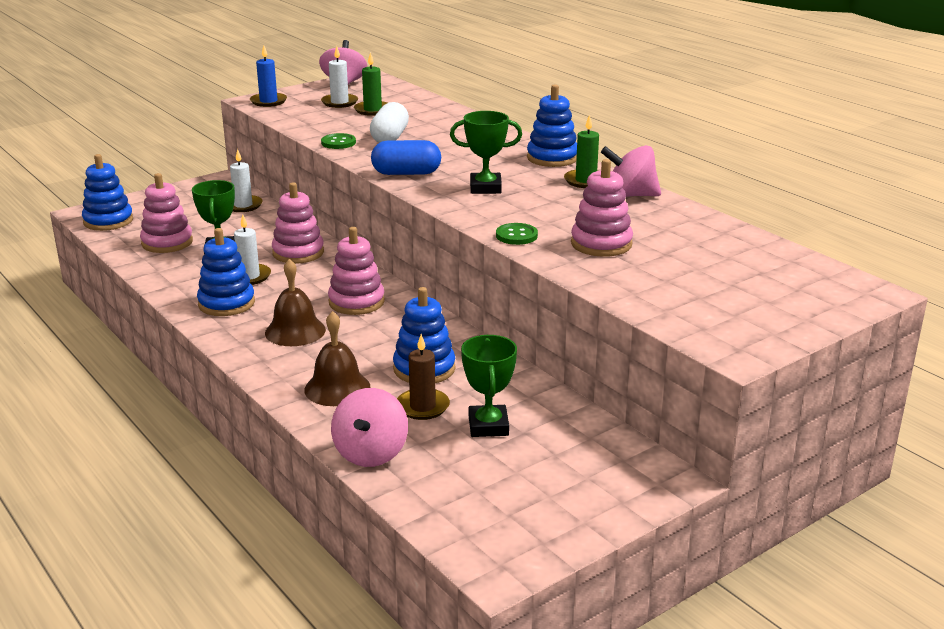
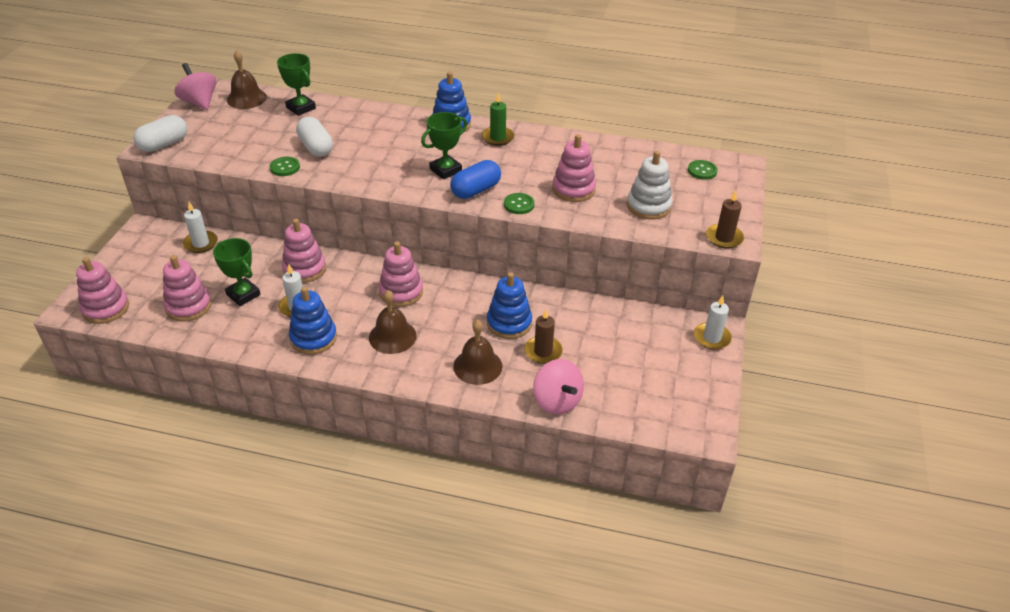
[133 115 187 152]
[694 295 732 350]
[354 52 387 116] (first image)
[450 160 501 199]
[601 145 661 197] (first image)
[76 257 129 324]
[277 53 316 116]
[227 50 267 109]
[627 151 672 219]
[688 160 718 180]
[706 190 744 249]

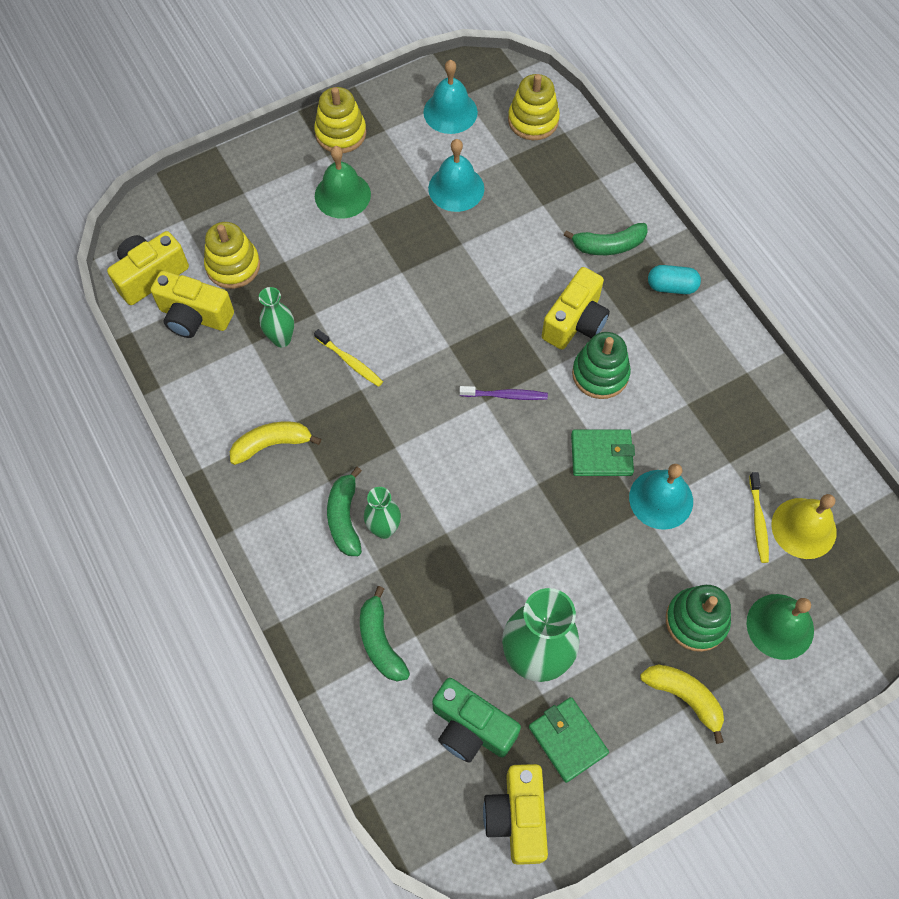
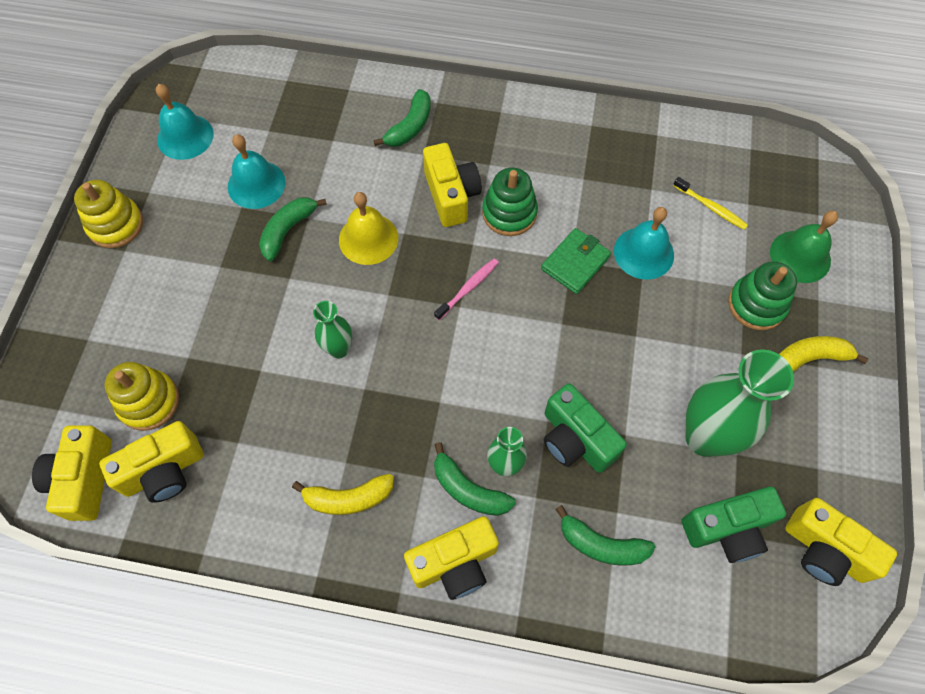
[508 74 560 140] (first image)
[315 146 371 219] (first image)
[648 265 701 294] (first image)
[313 301 352 359]
[314 329 383 387] (first image)
[434 259 499 320]
[292 474 394 515]
[339 192 398 265]
[529 697 609 783] (first image)
[259 197 327 261]
[544 383 627 473]
[404 516 499 600]

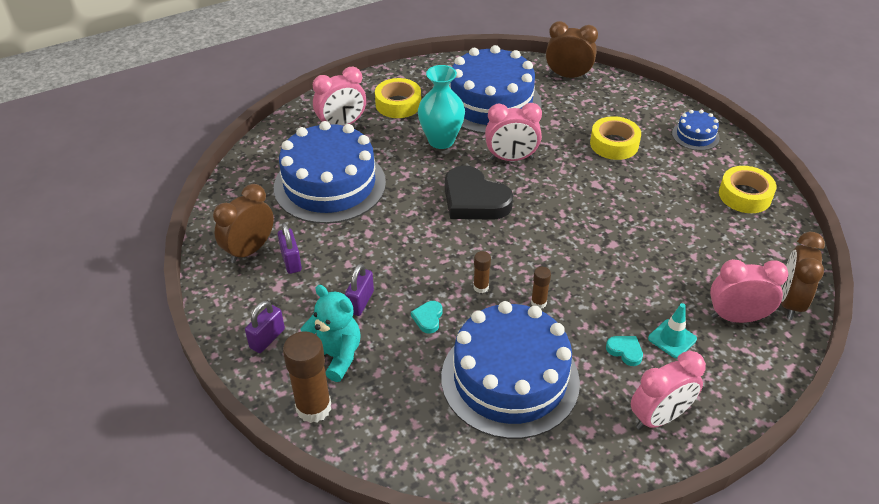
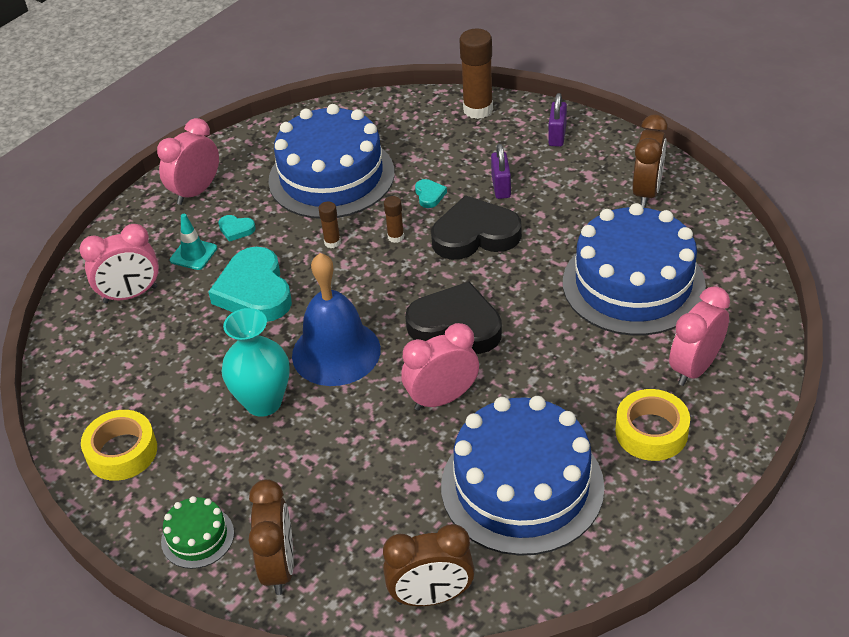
[222 308 290 417]
[161 496 234 569]
[590 116 641 160] (first image)
[278 223 302 274] (first image)
[248 479 293 595]
[300 285 361 382] (first image)
[431 195 522 260]
[208 247 292 322]
[292 253 381 386]

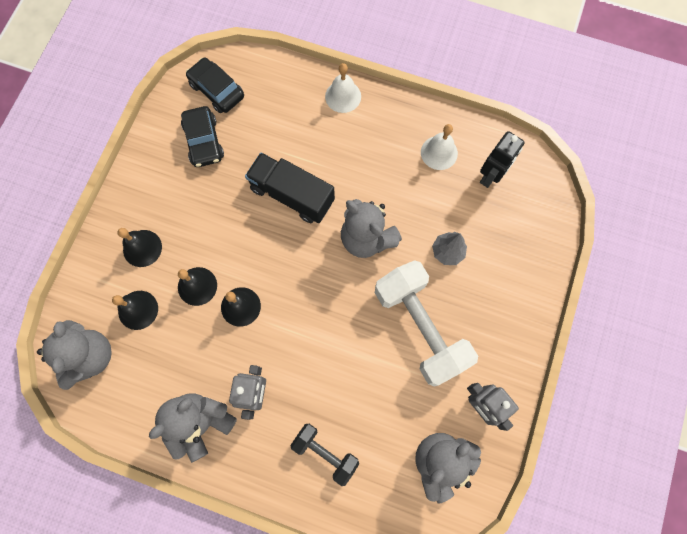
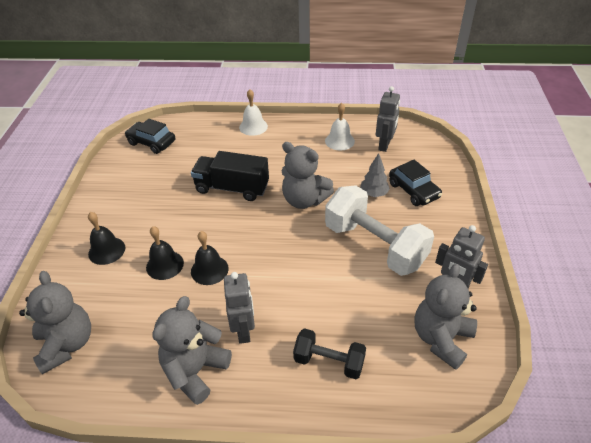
[389 160 442 206]
[376 86 400 152]
[112 291 158 330] (first image)

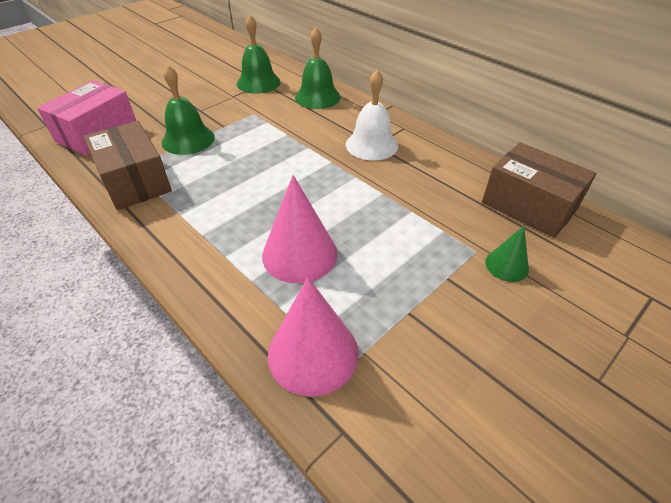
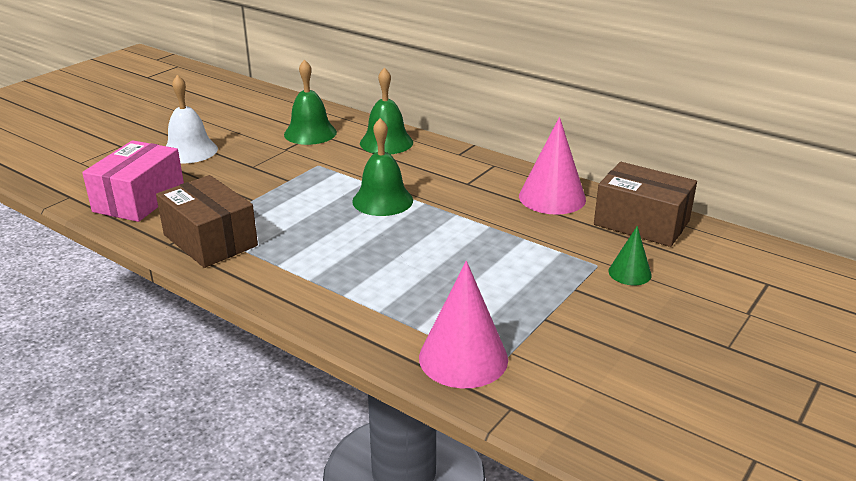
[352 118 413 216]
[166 75 218 164]
[519 117 586 215]

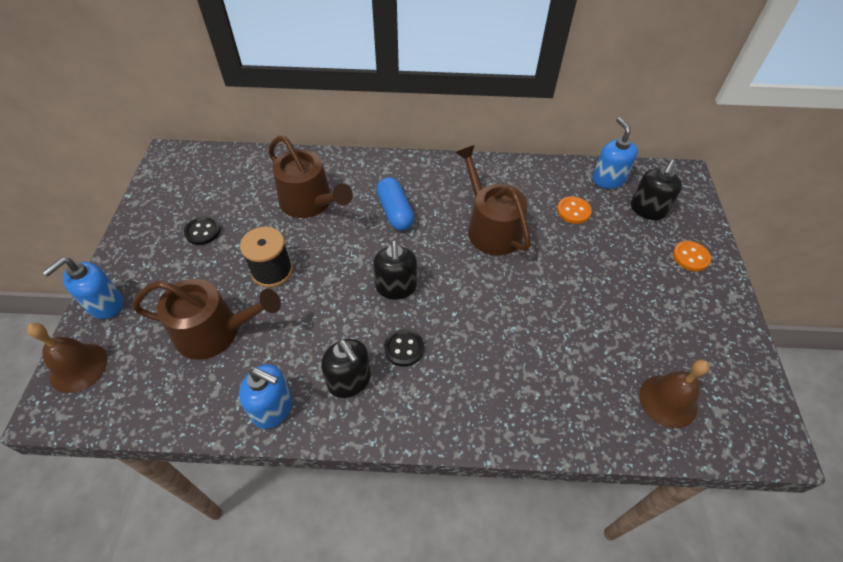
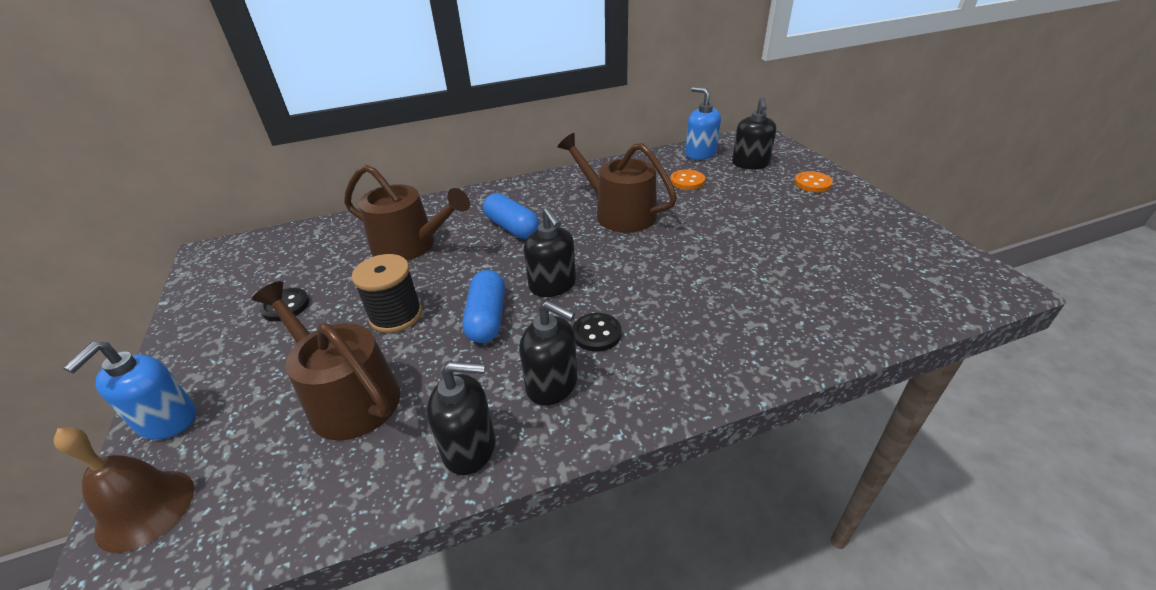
[252 281 401 441]
[639 359 710 428] (first image)
[427 361 495 475]
[463 270 505 343]

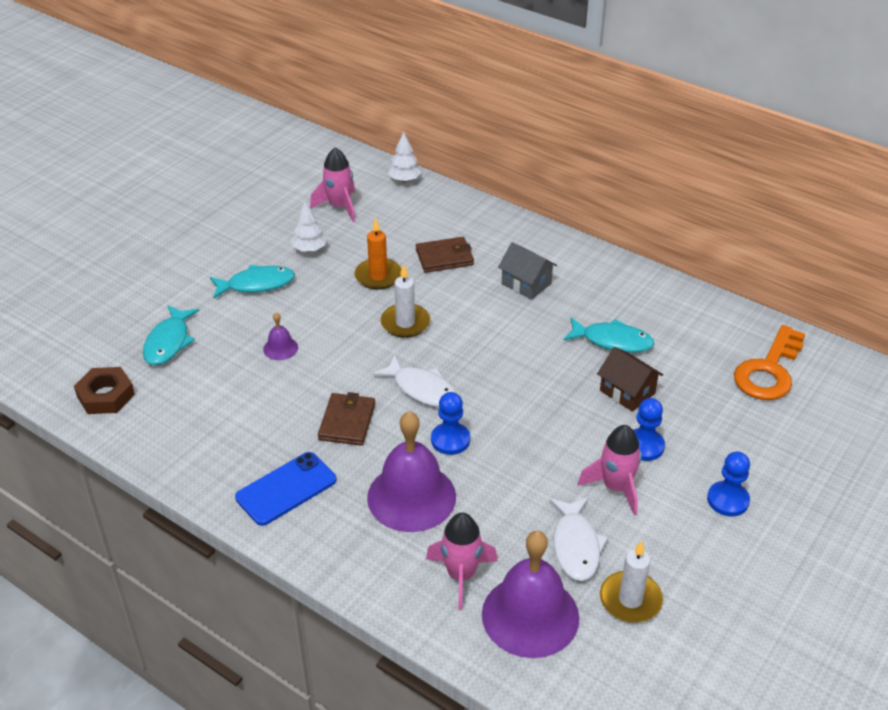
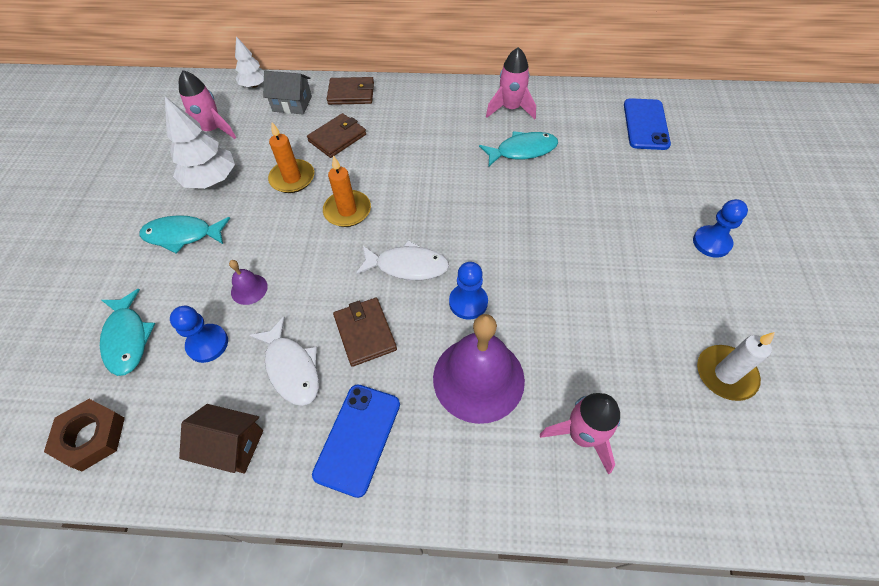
[165 97 235 189]
[263 71 312 115]
[323 155 371 227]
[140 215 230 254]
[624 98 671 150]
[179 404 263 473]
[170 306 228 363]
[486 47 536 120]
[249 317 319 406]
[482 531 579 658] (first image)
[327 77 374 105]

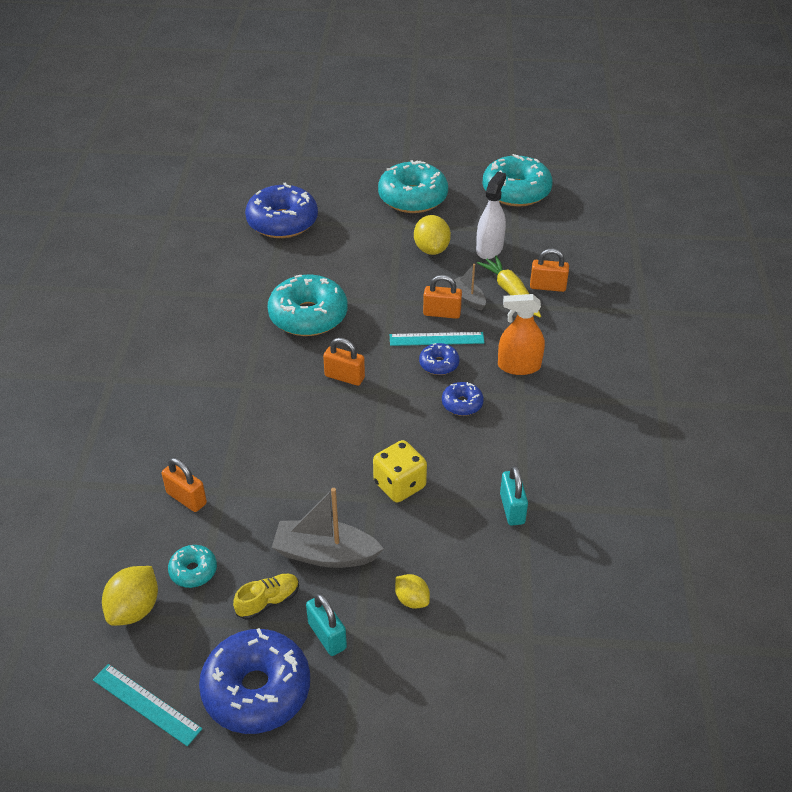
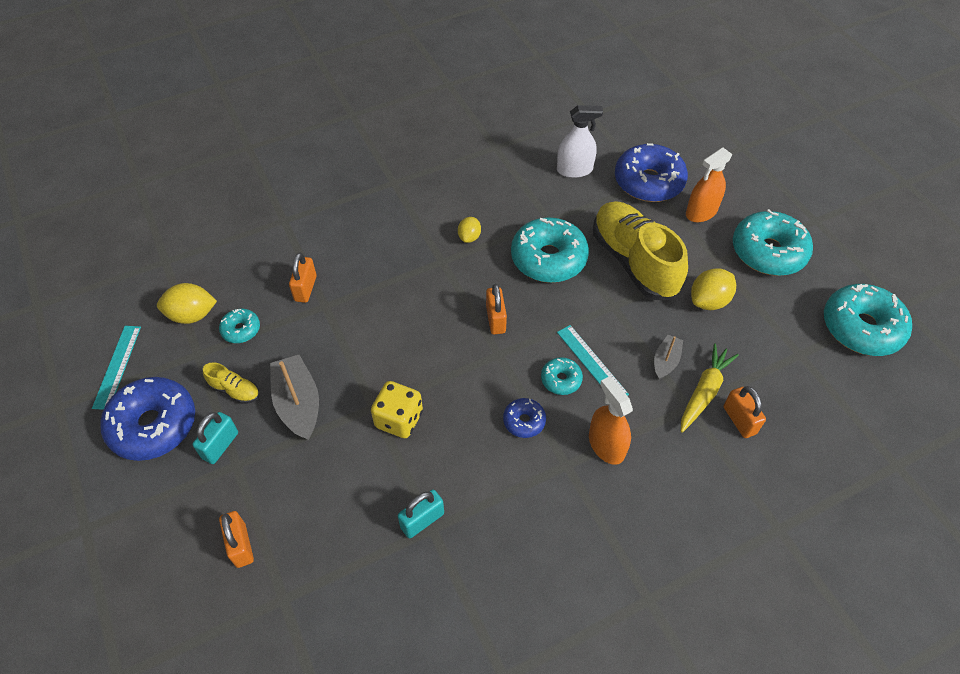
[557 105 603 178]
[219 511 254 568]
[541 357 583 395]
[458 217 481 243]
[686 147 732 222]
[593 201 688 300]

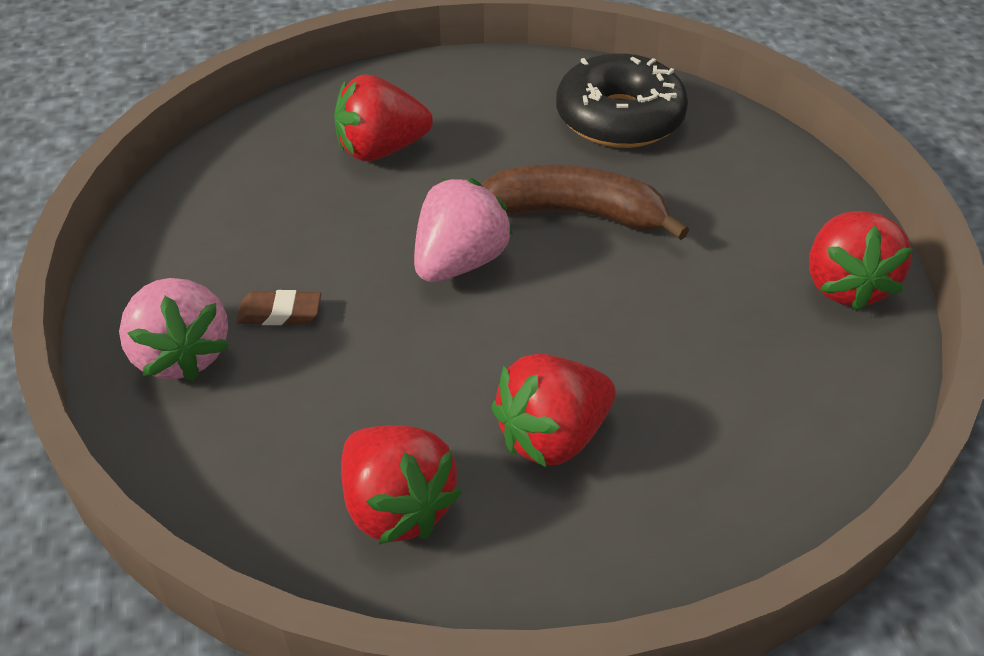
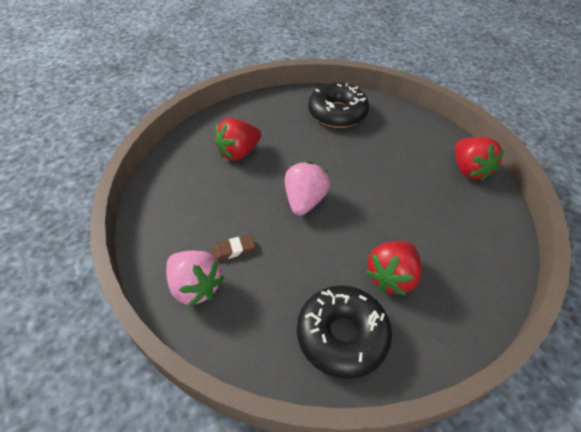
[482 165 689 240] (first image)
[297 285 392 379]

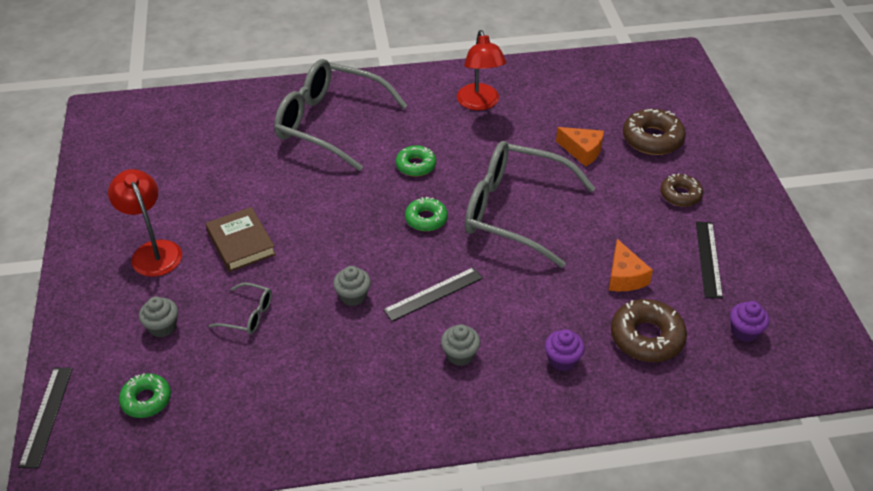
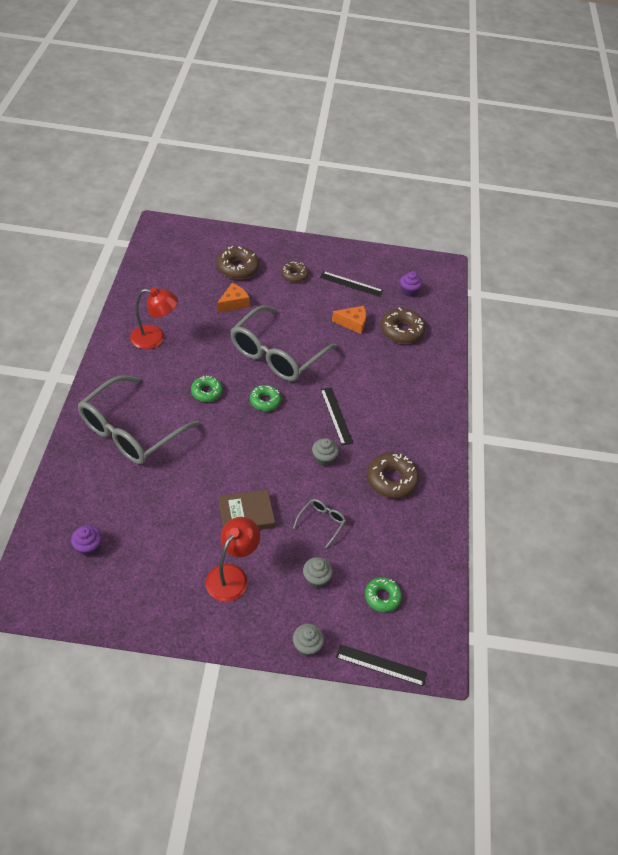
[206 517 260 602]
[293 624 324 656]
[71 525 102 556]
[367 453 419 498]

